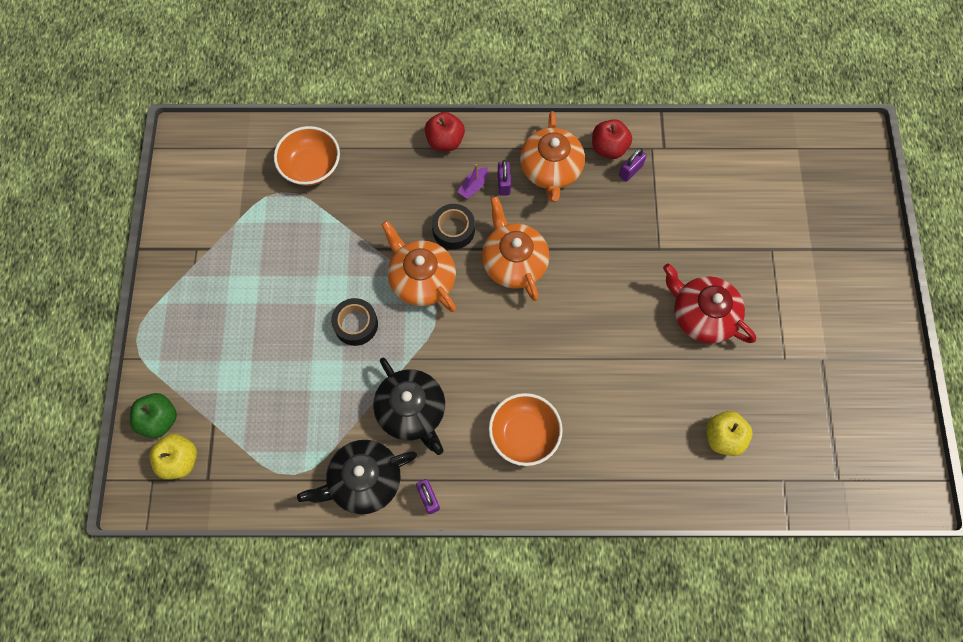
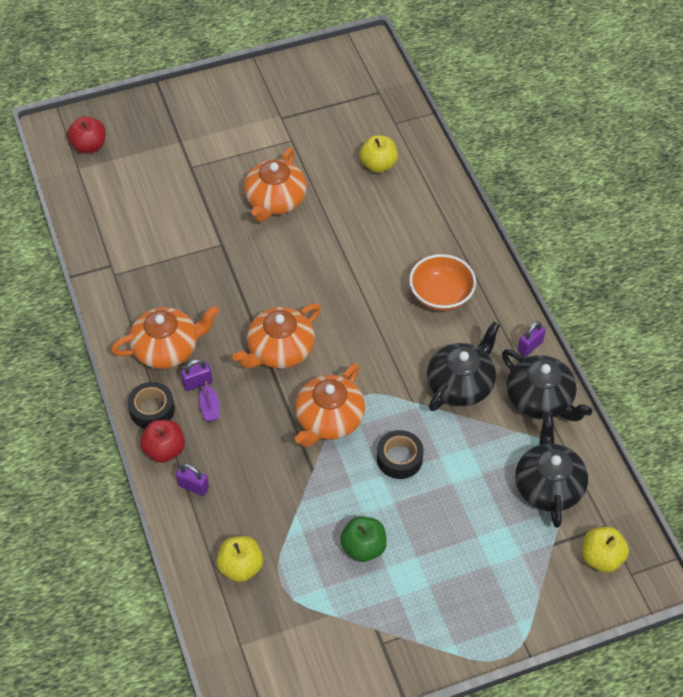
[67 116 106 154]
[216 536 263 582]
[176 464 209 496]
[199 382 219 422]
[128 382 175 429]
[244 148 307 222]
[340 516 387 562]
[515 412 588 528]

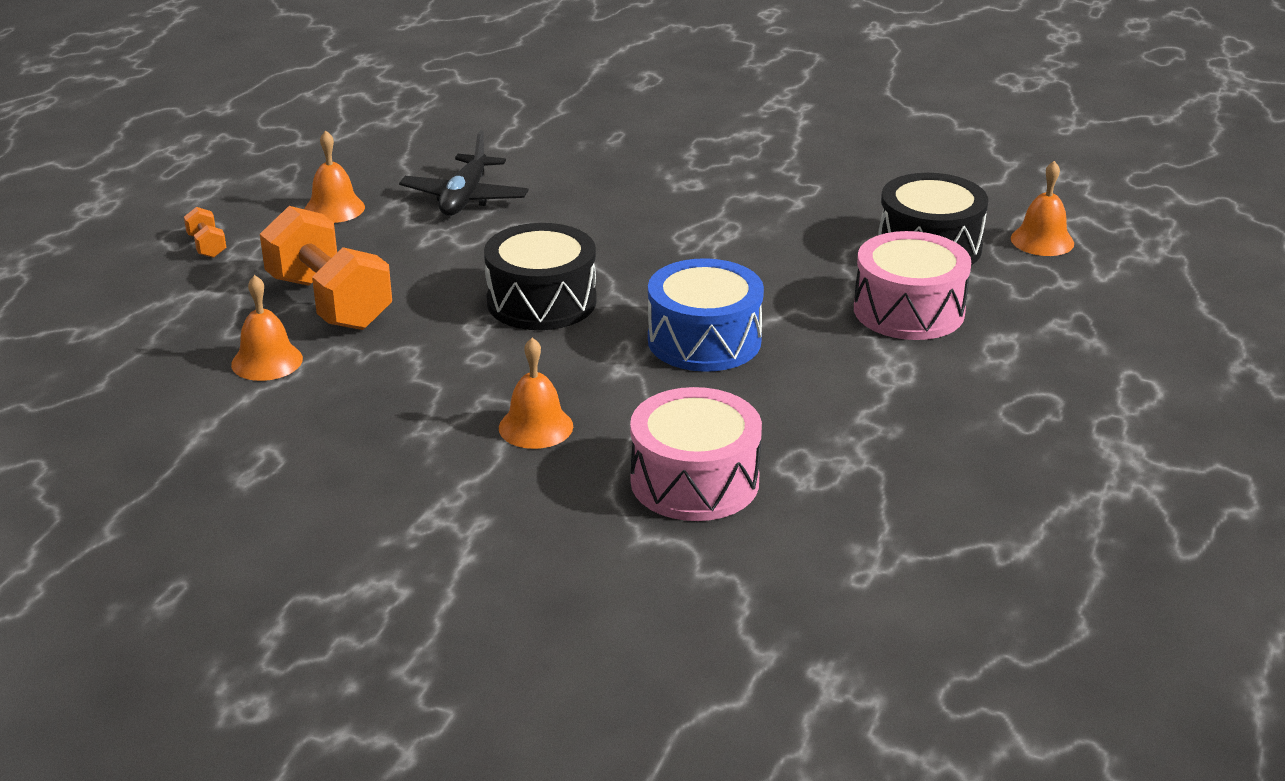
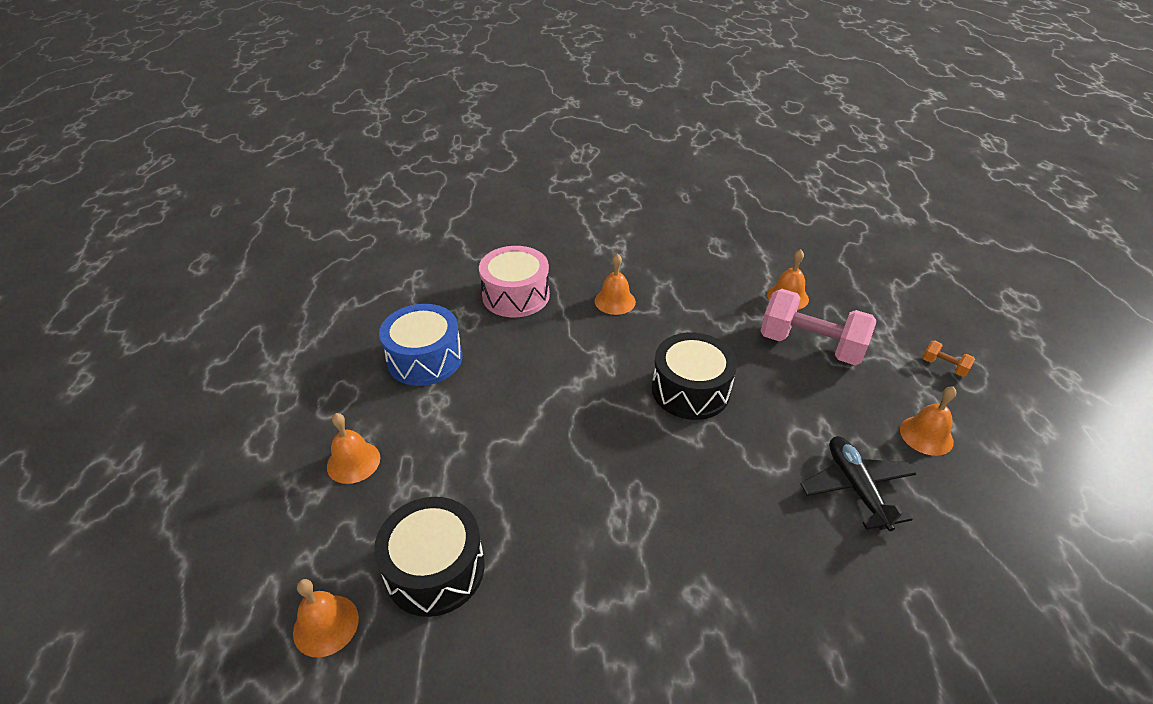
[760 289 876 365]
[854 231 971 340] (first image)
[379 304 462 386]
[327 413 380 484]

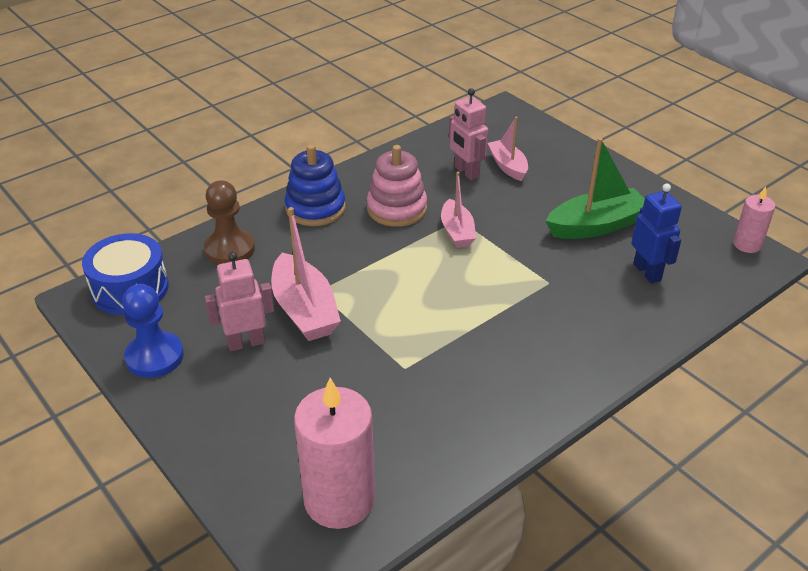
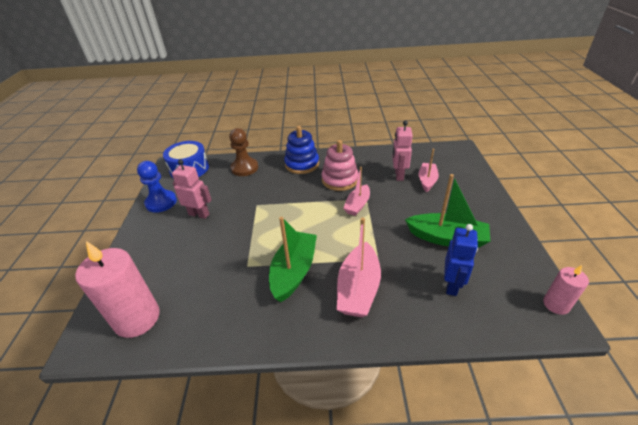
[337 217 381 317]
[269 217 317 302]

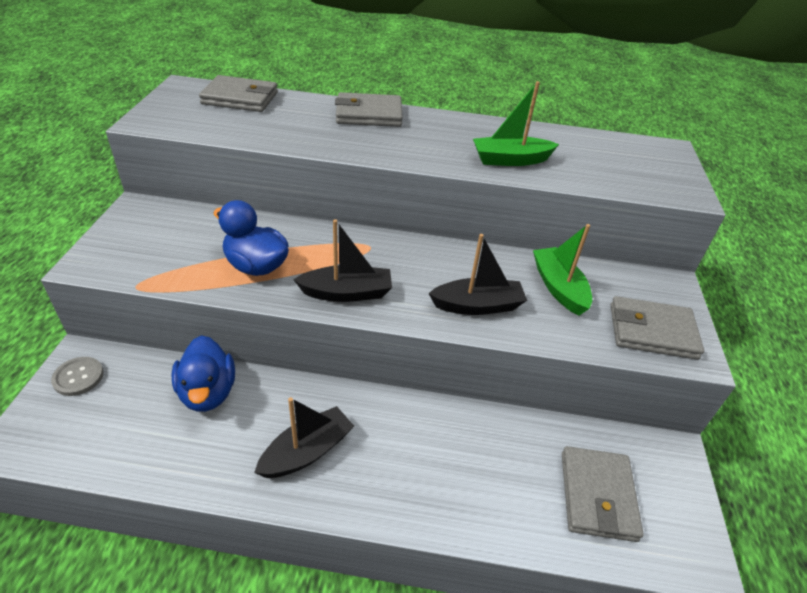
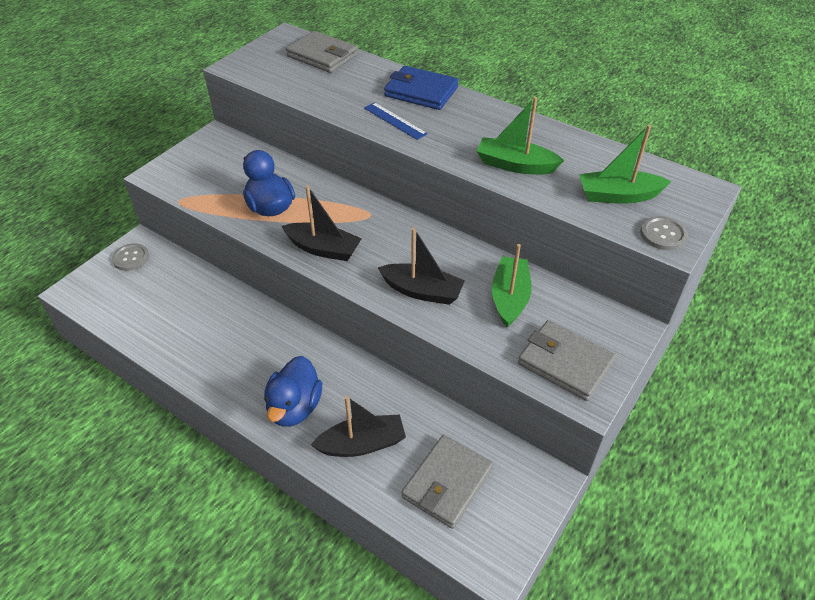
[384 66 458 110]
[264 356 322 427]
[311 396 406 457]
[364 102 428 140]
[579 125 671 204]
[640 216 688 250]

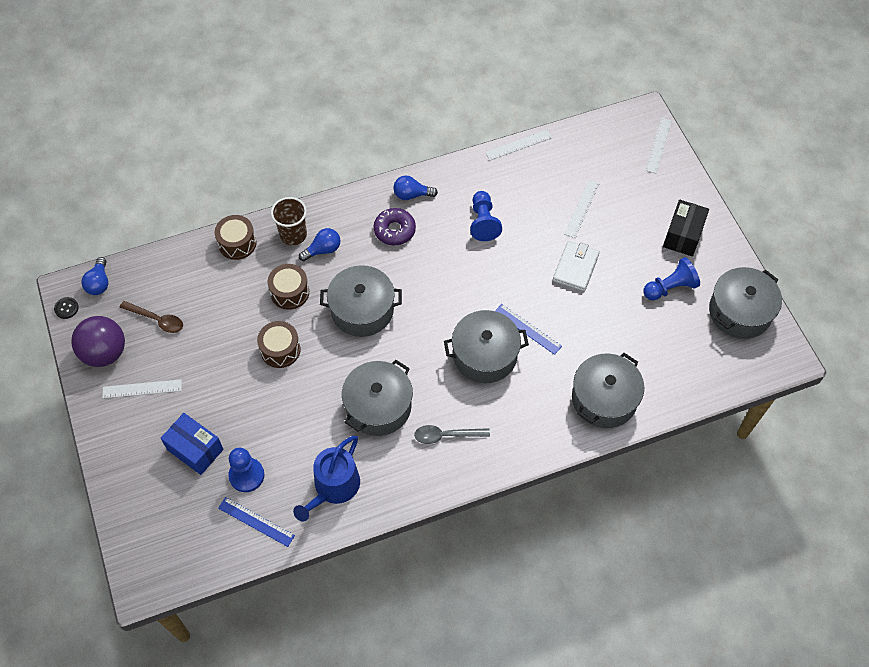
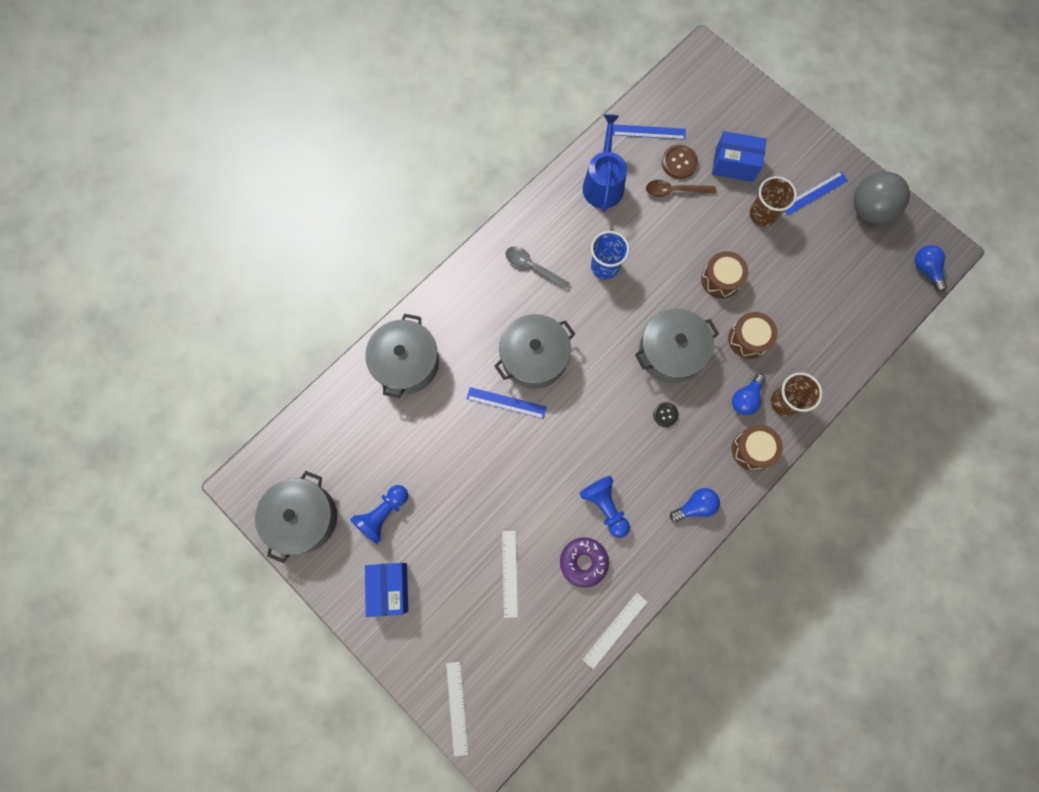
[365 563 408 617]
[560 537 609 588]
[732 425 783 471]
[553 241 600 292] (first image)
[653 402 679 427]
[646 180 716 197]
[854 171 910 224]
[591 231 629 280]
[785 171 848 216]
[506 246 570 290]
[662 145 698 179]
[750 176 797 227]

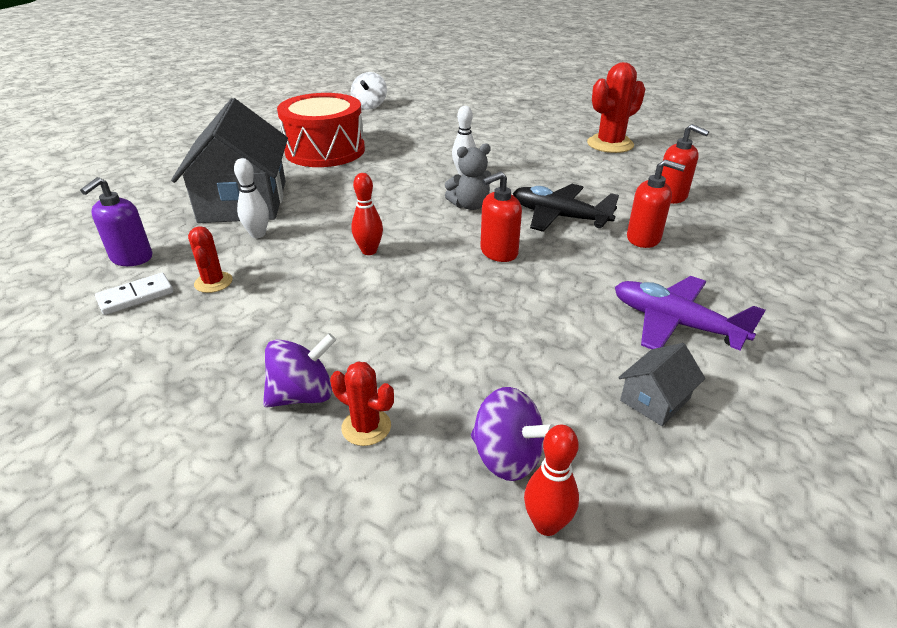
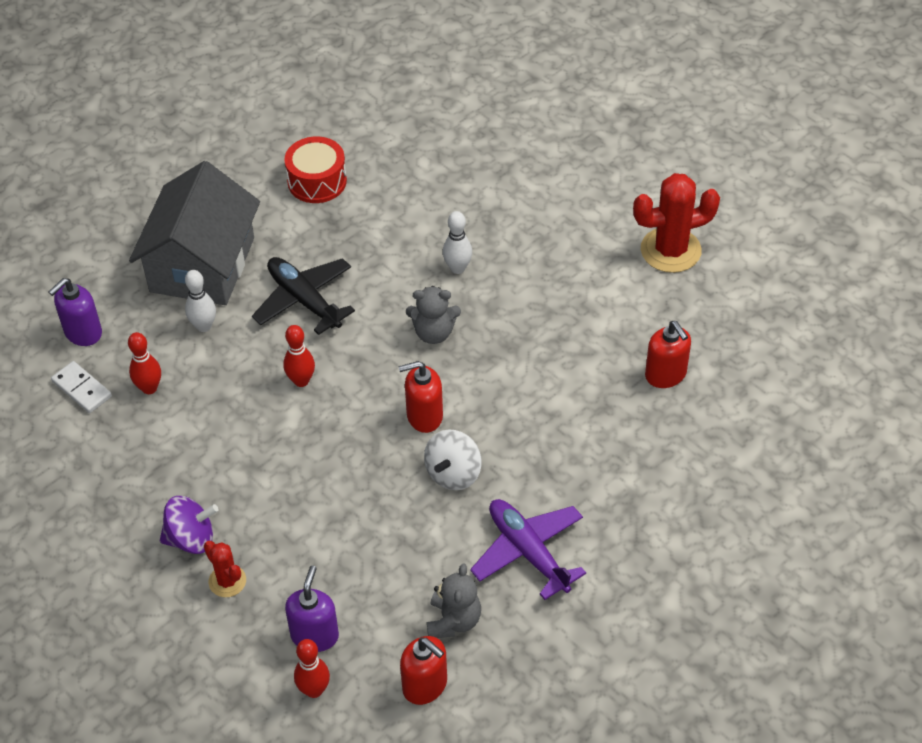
[424 429 482 490]
[284 137 347 203]
[400 636 447 705]
[252 257 355 335]
[128 332 161 394]
[51 361 112 413]
[427 564 481 638]
[285 566 339 652]

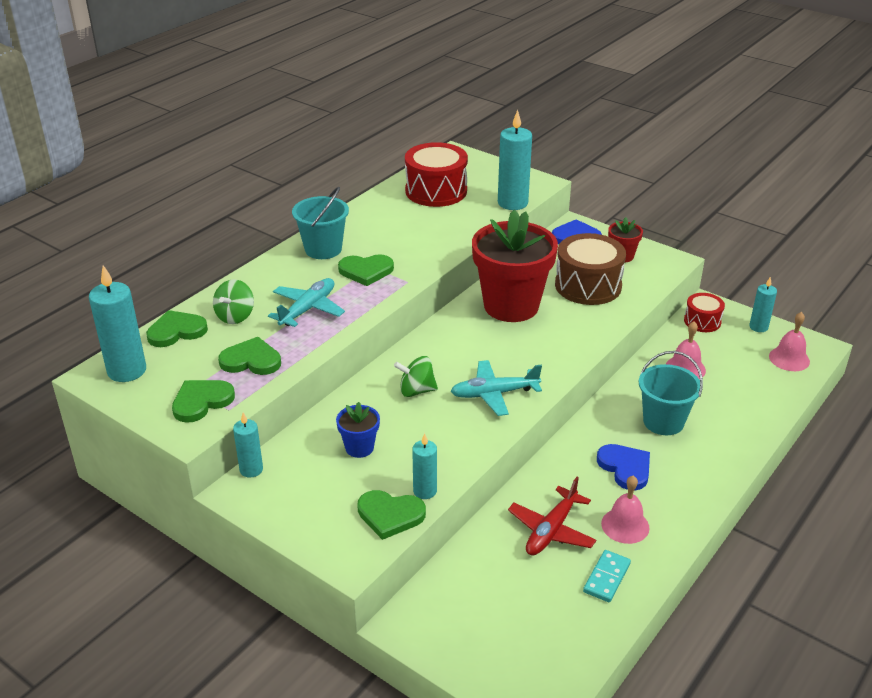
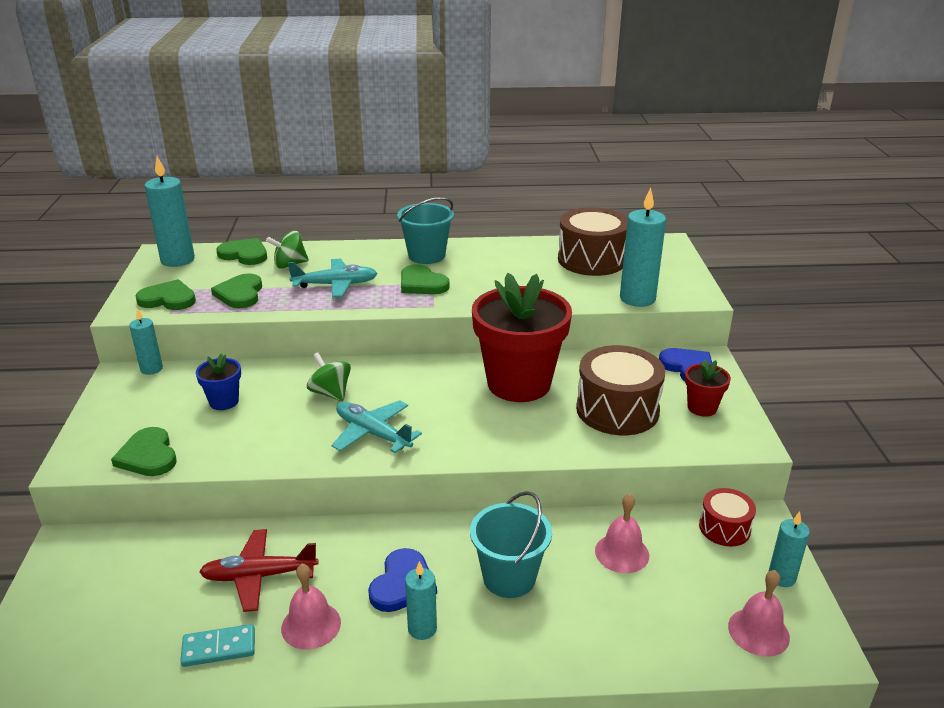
[558 207 628 276]
[211 273 262 308]
[405 561 437 640]

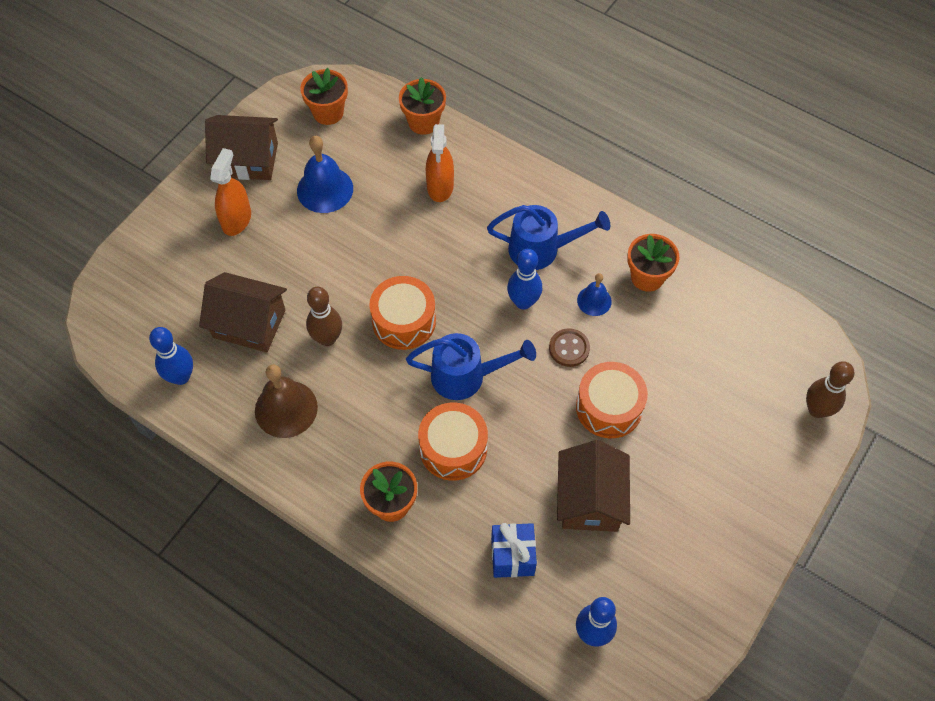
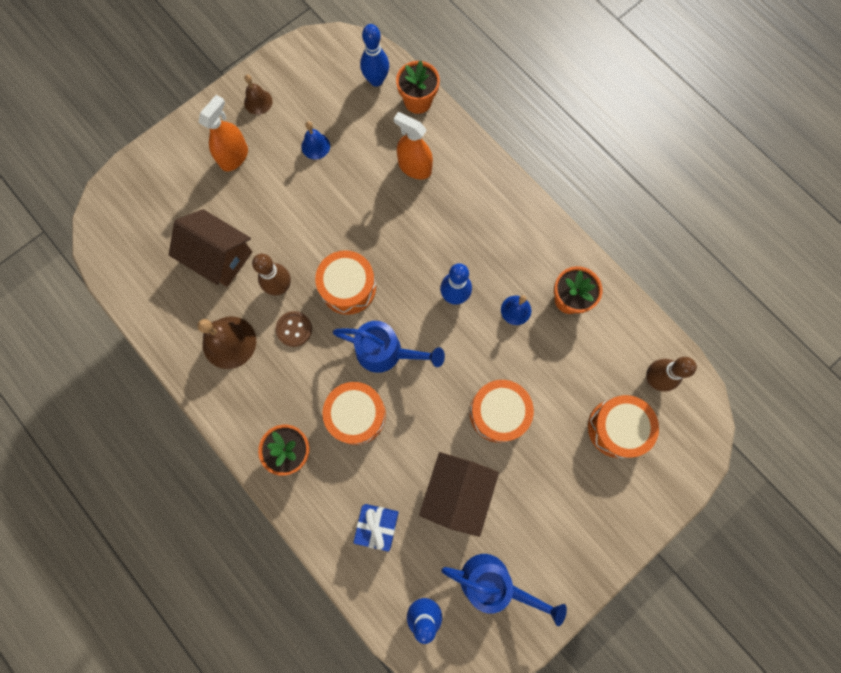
[300 68 348 125] (first image)
[244 74 273 115]
[394 112 433 179]
[301 121 330 159]
[441 554 567 626]
[360 24 389 87]
[276 311 312 347]
[646 357 697 392]
[588 395 659 458]

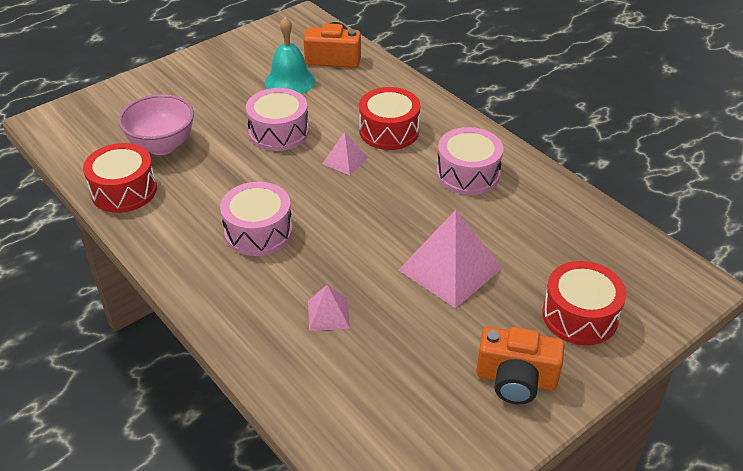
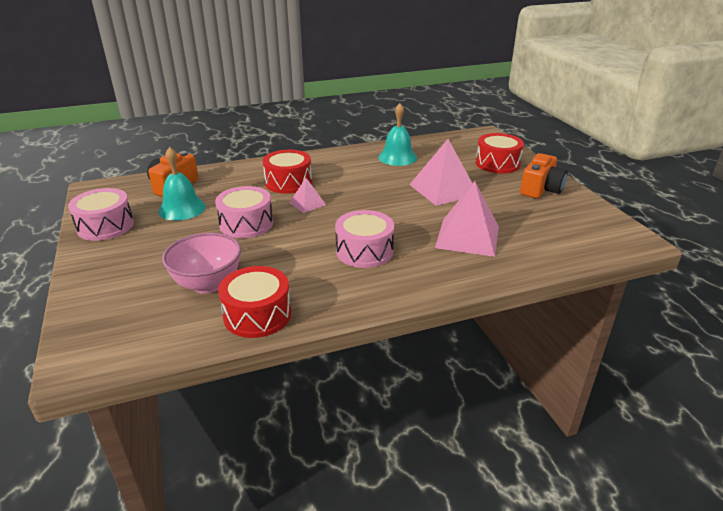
[68 188 134 241]
[435 181 499 257]
[378 103 417 166]

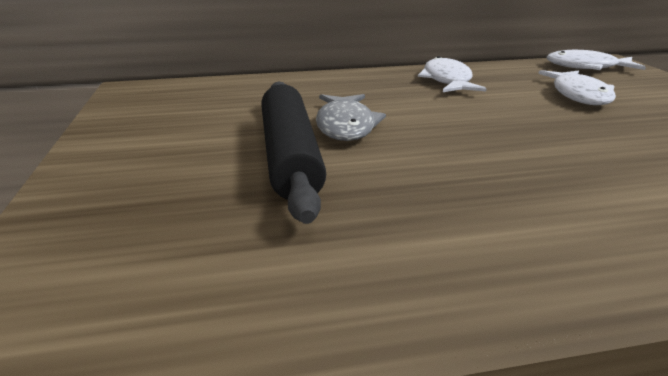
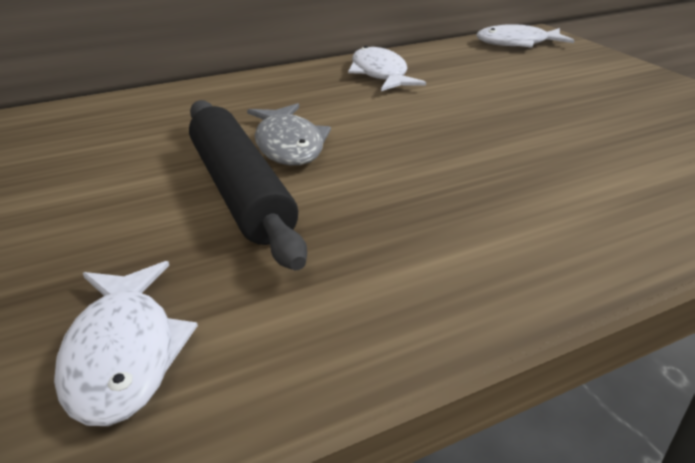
[54 261 198 426]

